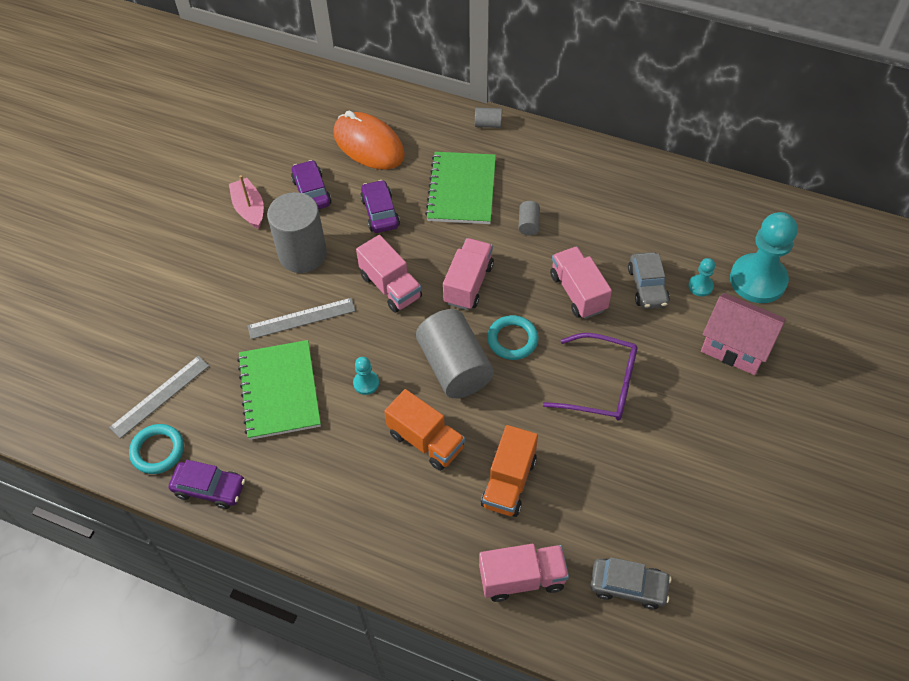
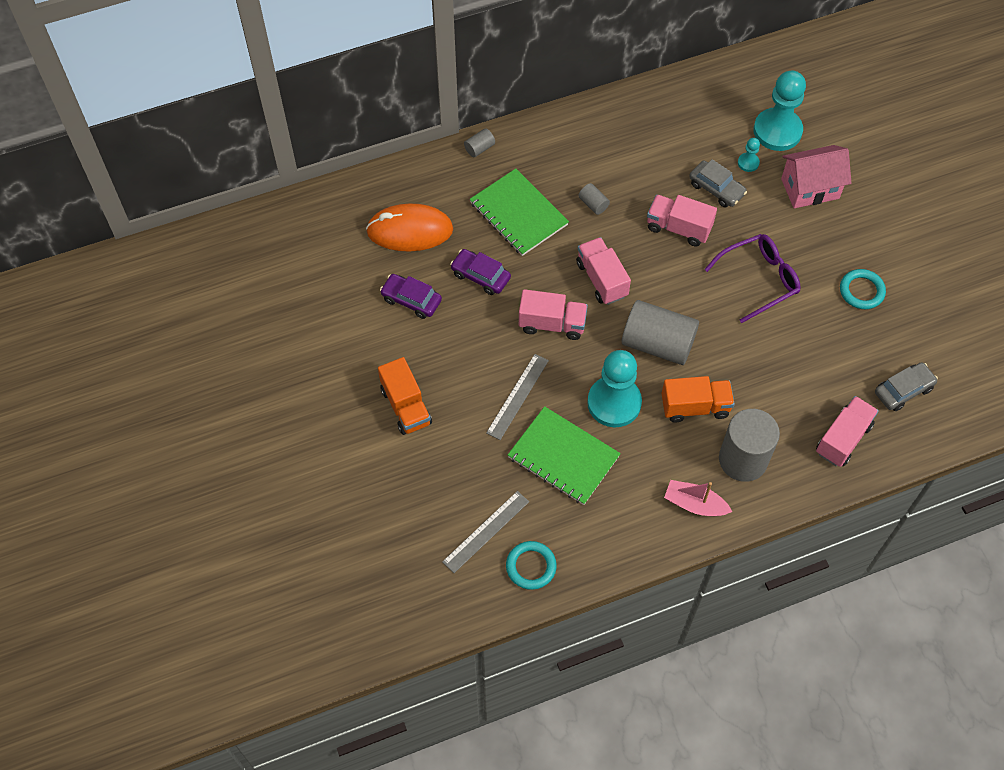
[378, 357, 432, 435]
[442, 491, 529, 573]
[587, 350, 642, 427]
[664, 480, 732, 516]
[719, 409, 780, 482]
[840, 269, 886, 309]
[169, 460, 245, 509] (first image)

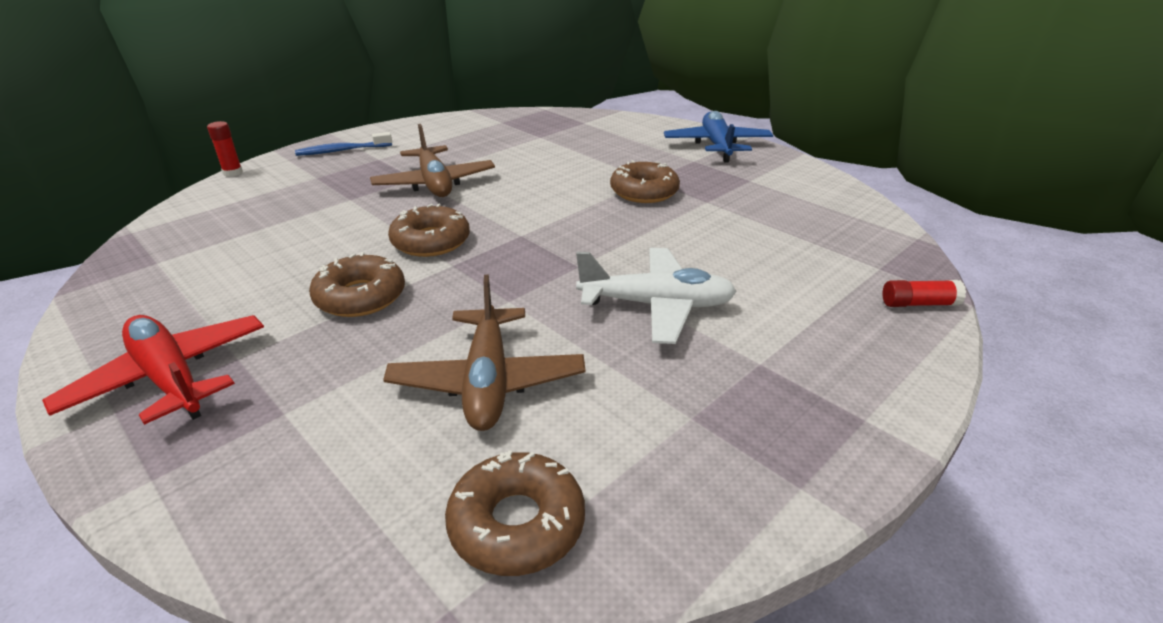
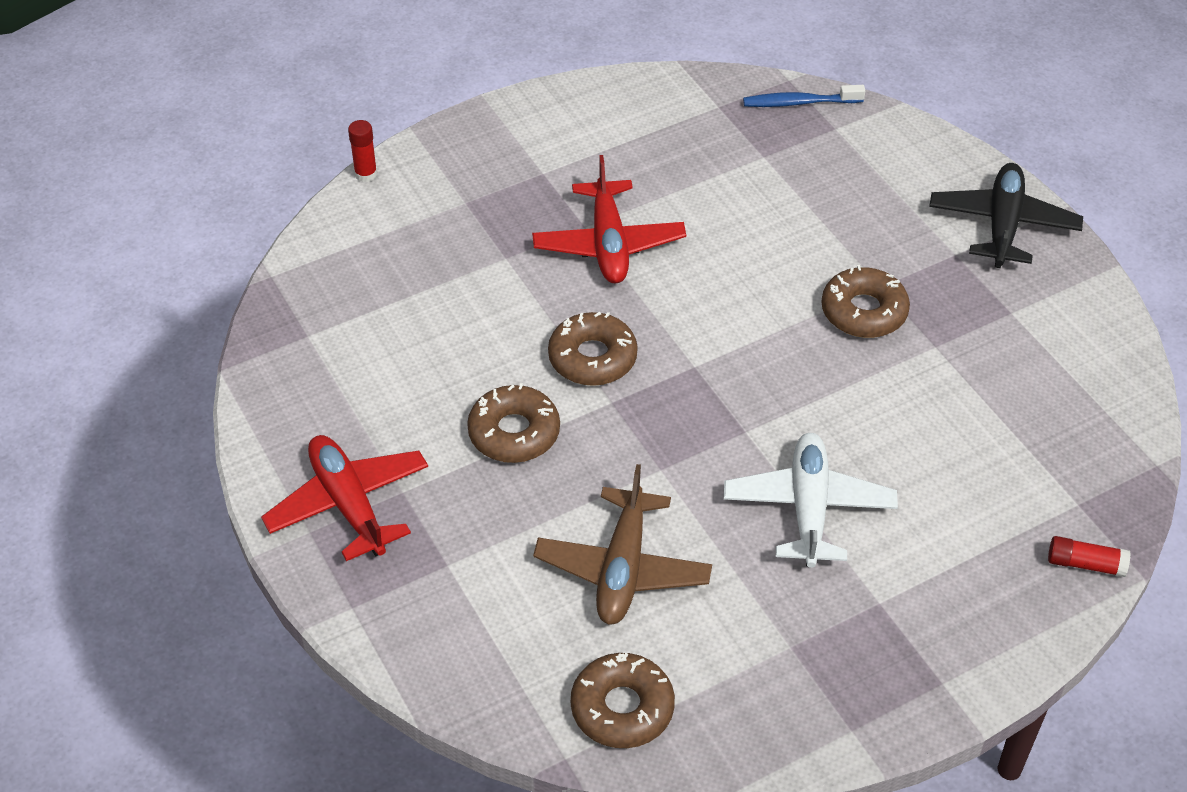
[532, 155, 686, 283]
[724, 433, 898, 568]
[743, 85, 865, 107]
[929, 163, 1083, 268]

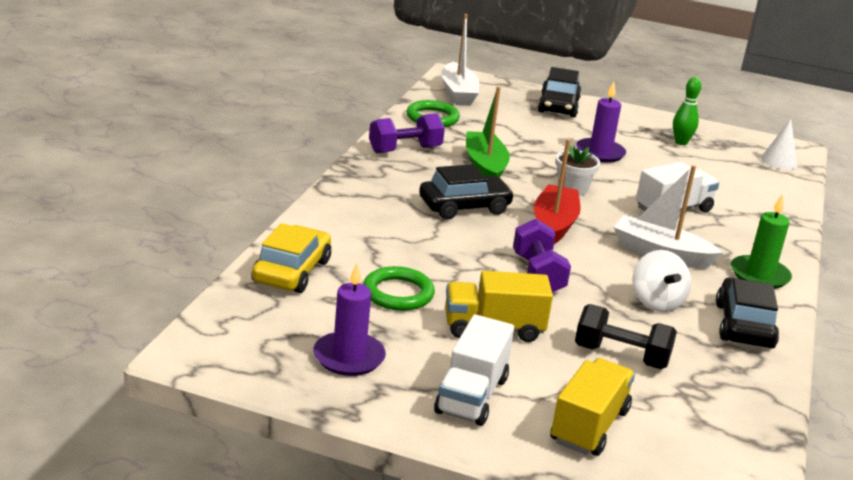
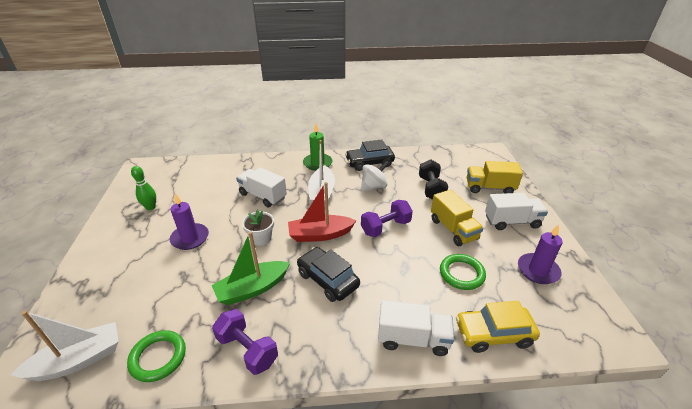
[378, 300, 454, 356]
[538, 67, 581, 118] (first image)
[761, 119, 798, 170] (first image)

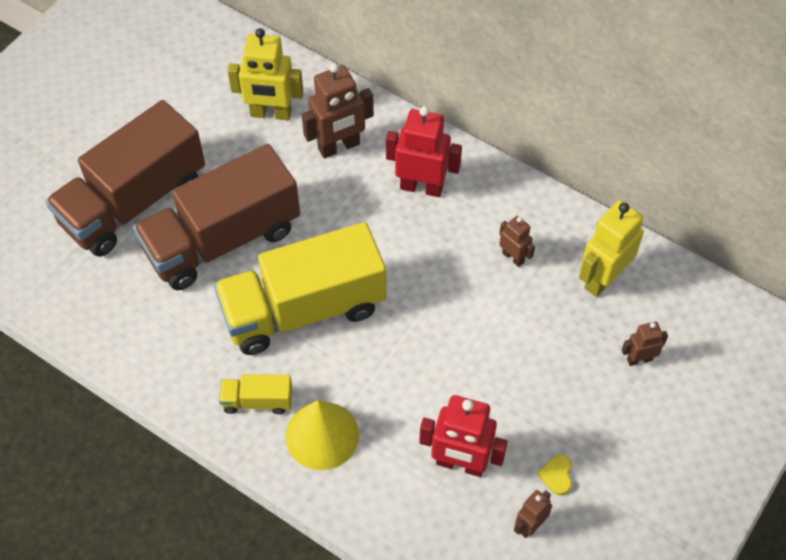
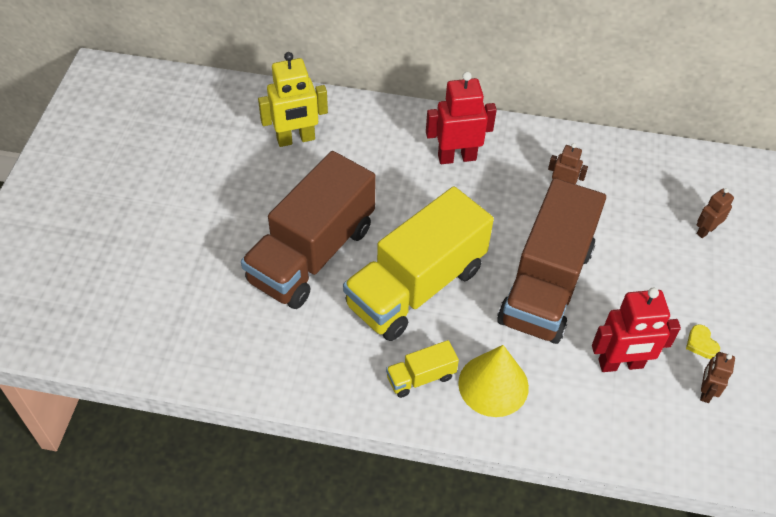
[497, 178, 606, 344]
[302, 63, 374, 158] (first image)
[579, 200, 644, 297] (first image)

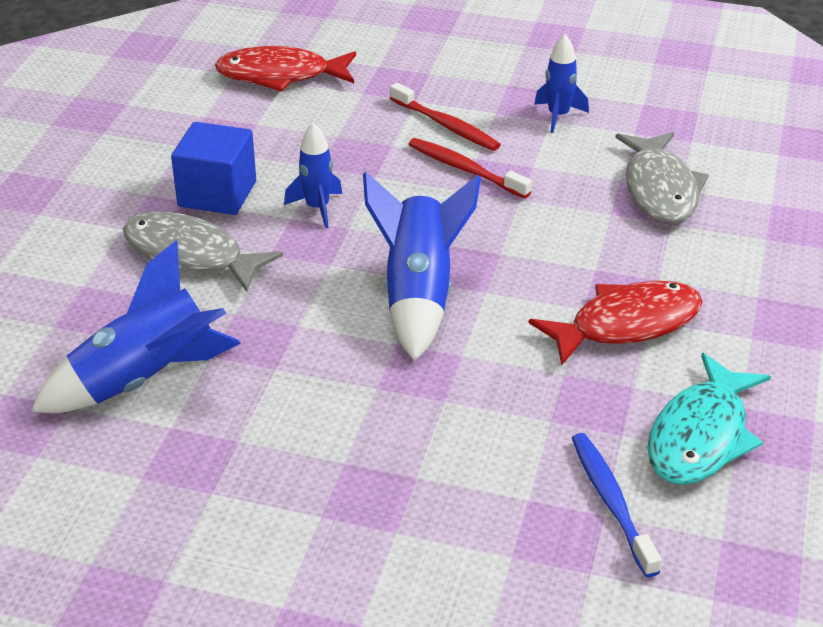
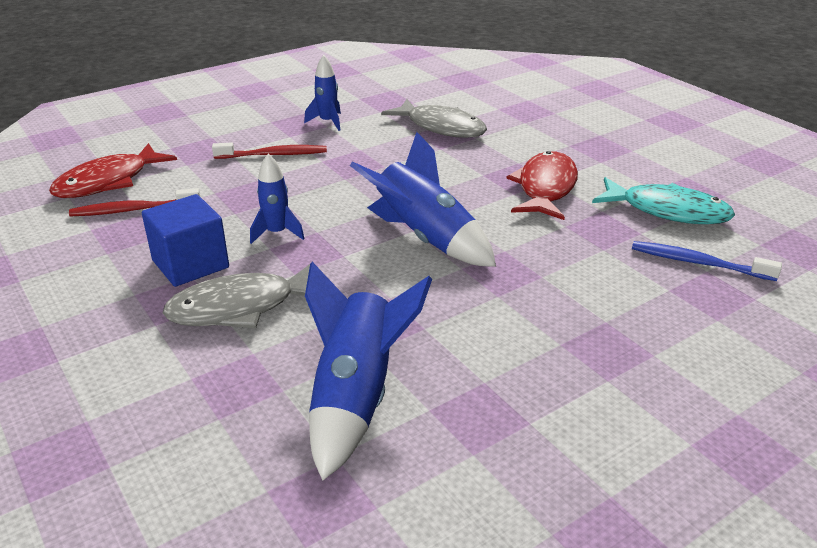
[69, 188, 200, 216]
[592, 177, 735, 224]

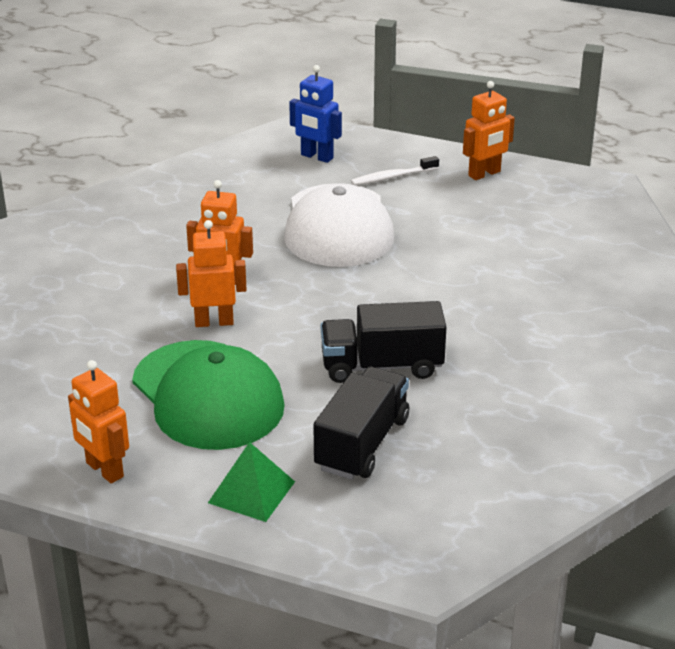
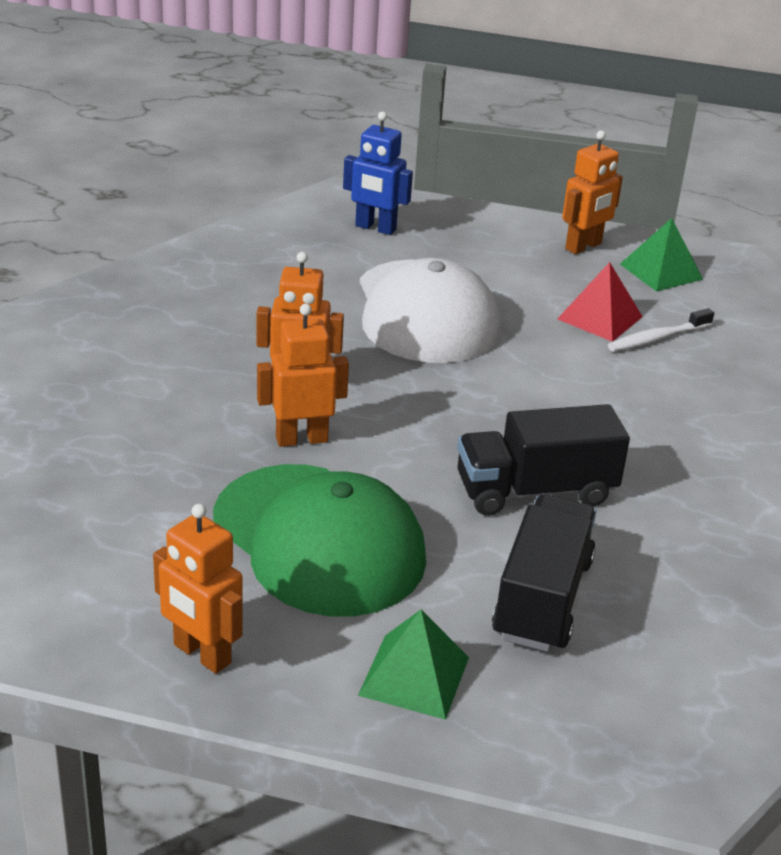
[558, 262, 643, 342]
[608, 308, 714, 352]
[620, 218, 703, 291]

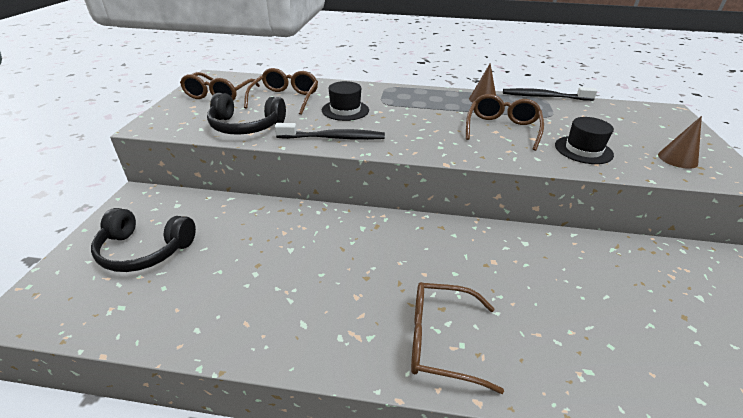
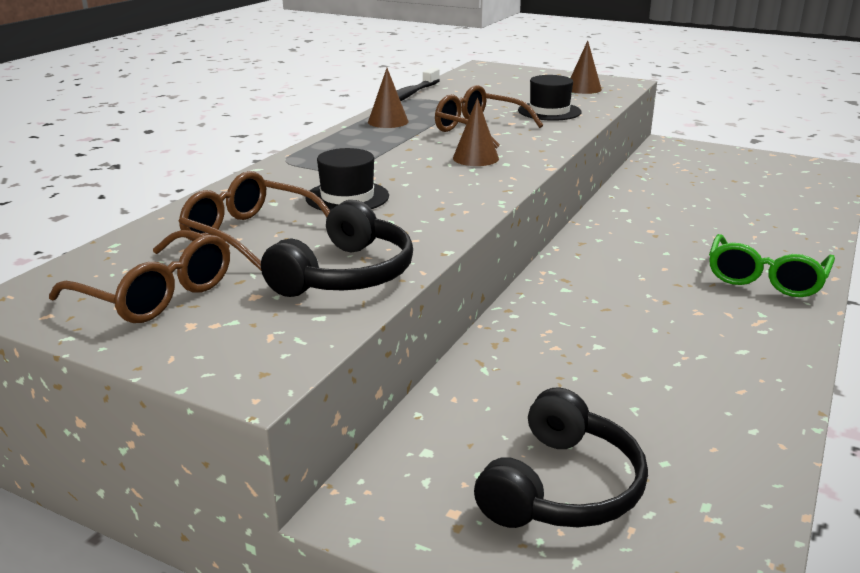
[453, 98, 499, 166]
[709, 234, 835, 297]
[275, 123, 385, 140] (first image)

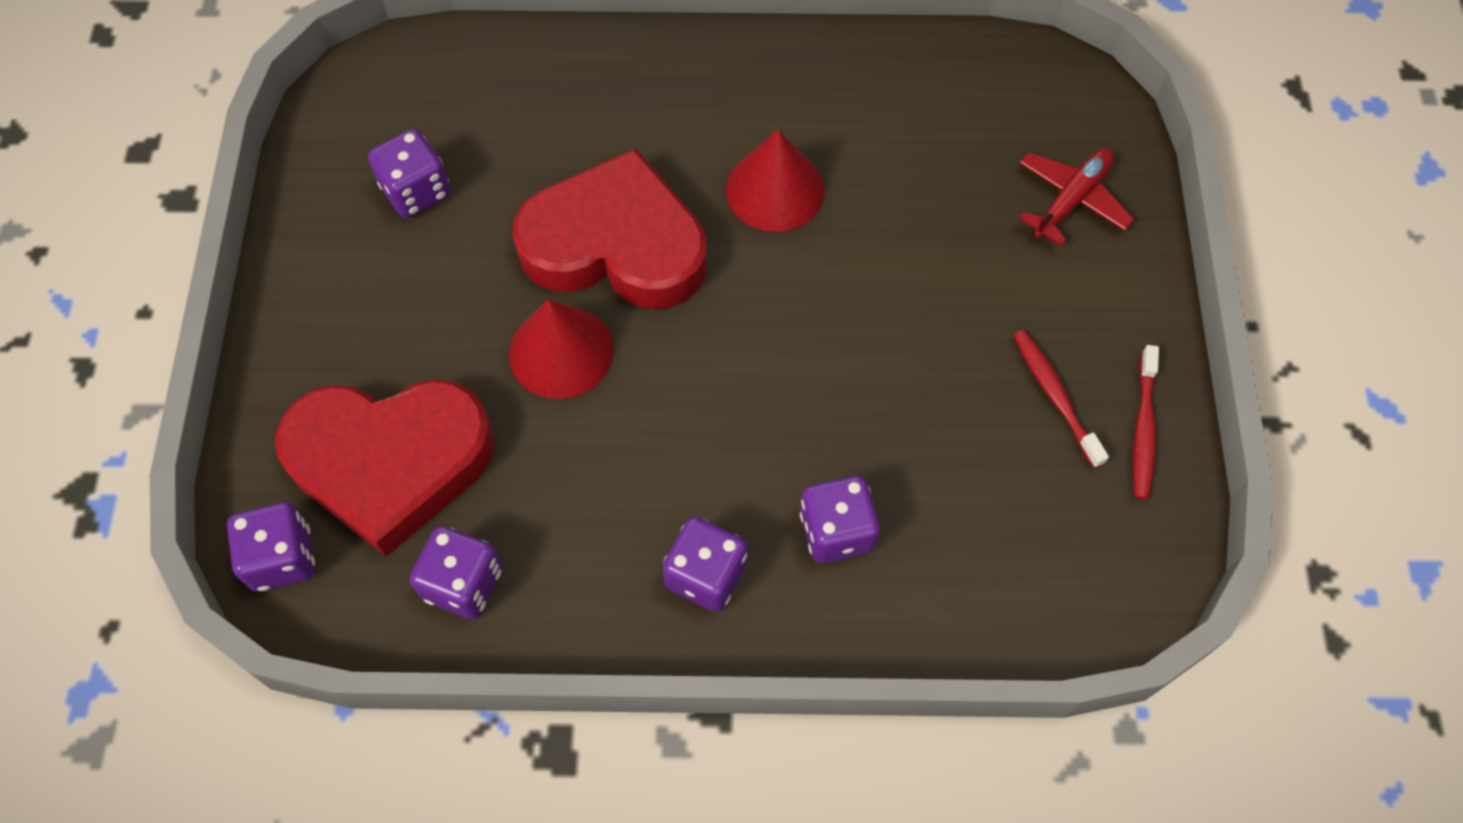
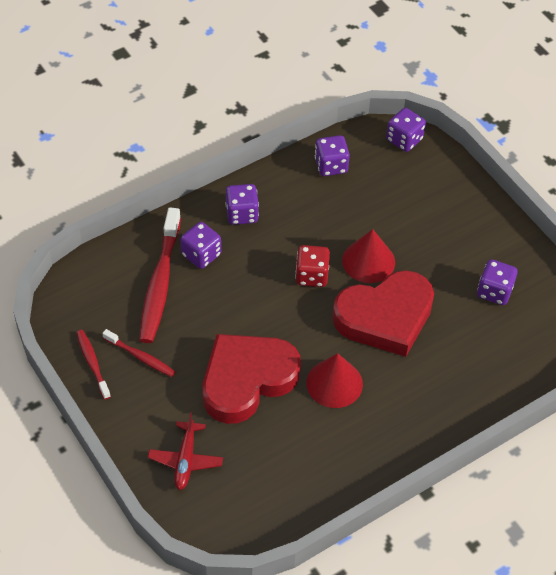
[139, 207, 181, 343]
[202, 334, 301, 424]
[295, 245, 330, 287]

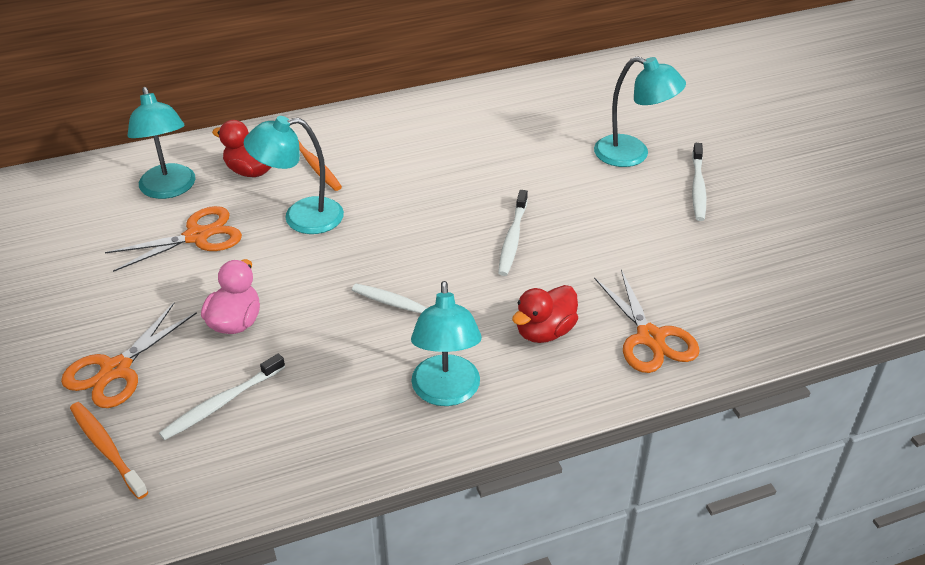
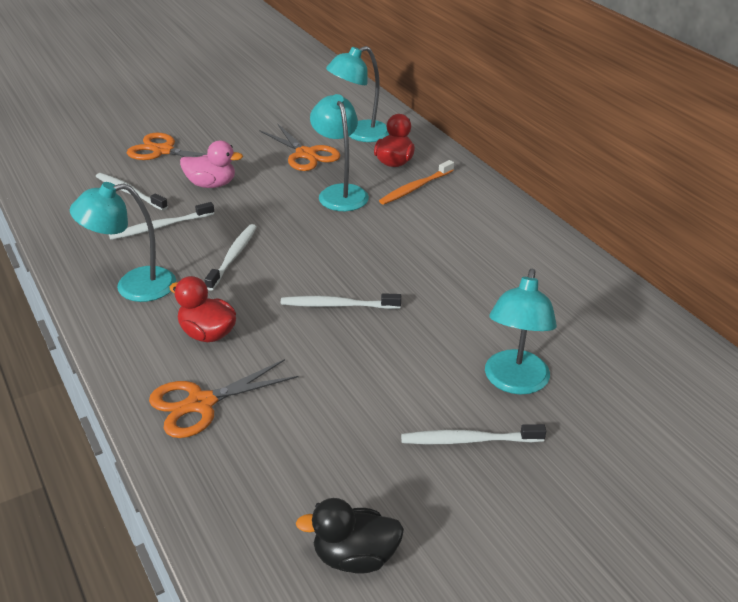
[109, 202, 214, 240]
[296, 498, 404, 574]
[70, 402, 148, 499] (first image)

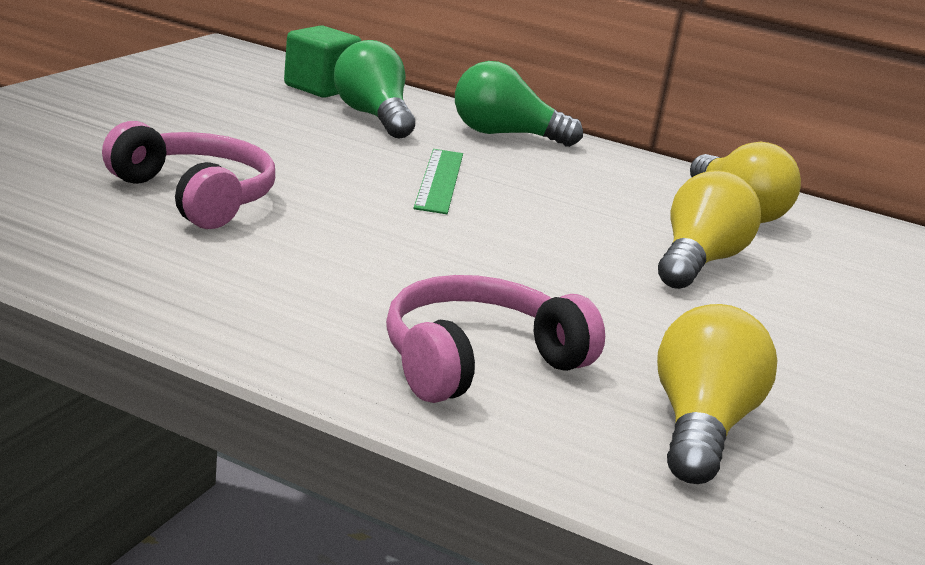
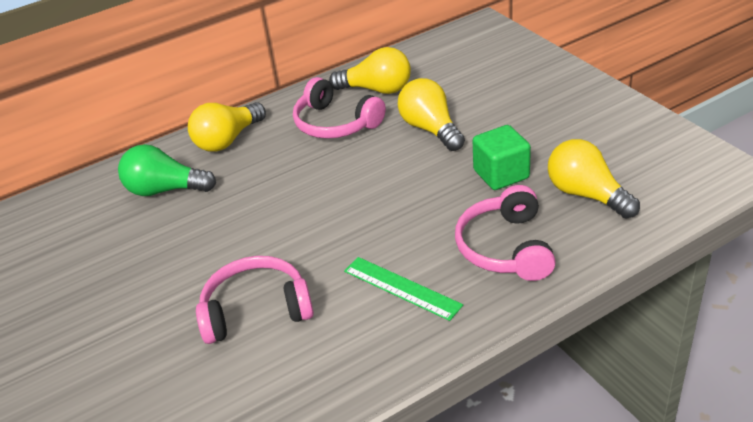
[188, 102, 266, 152]
[293, 77, 386, 139]
[344, 257, 463, 321]
[473, 125, 531, 190]

